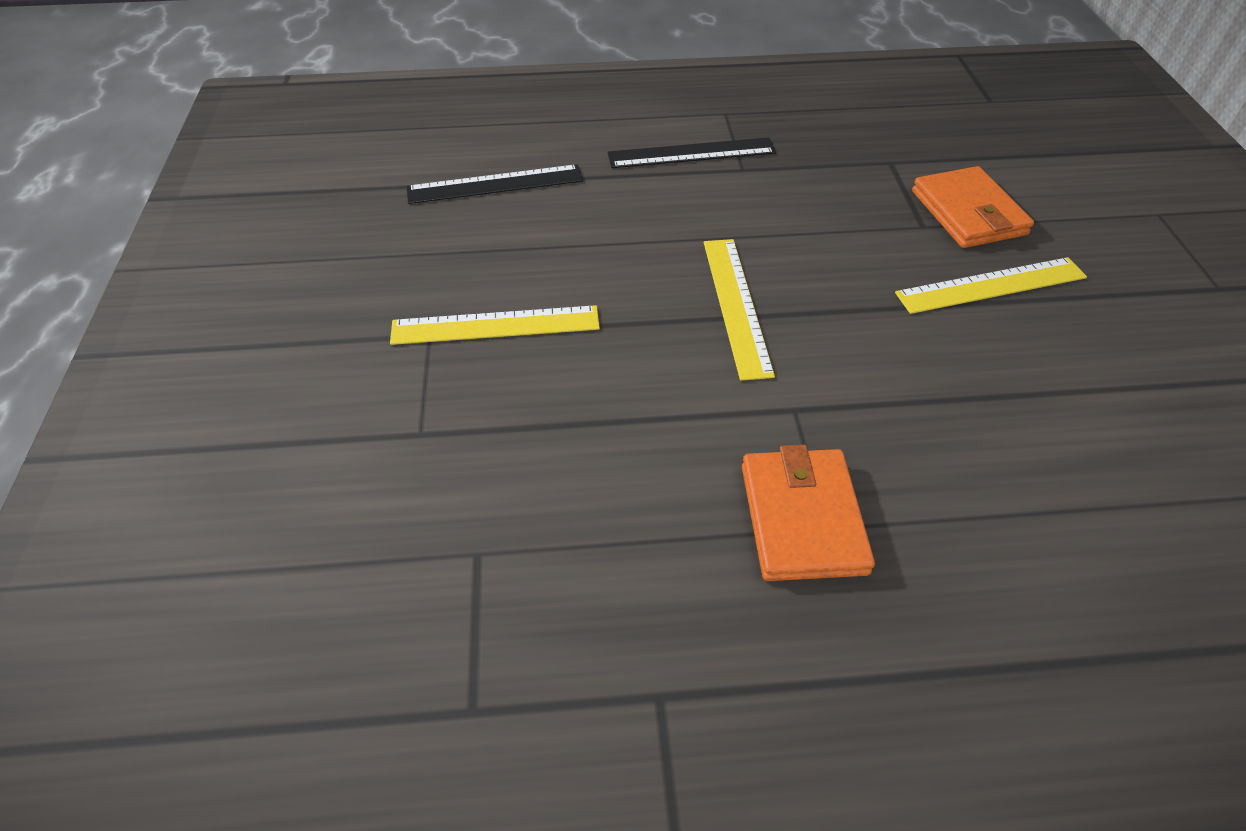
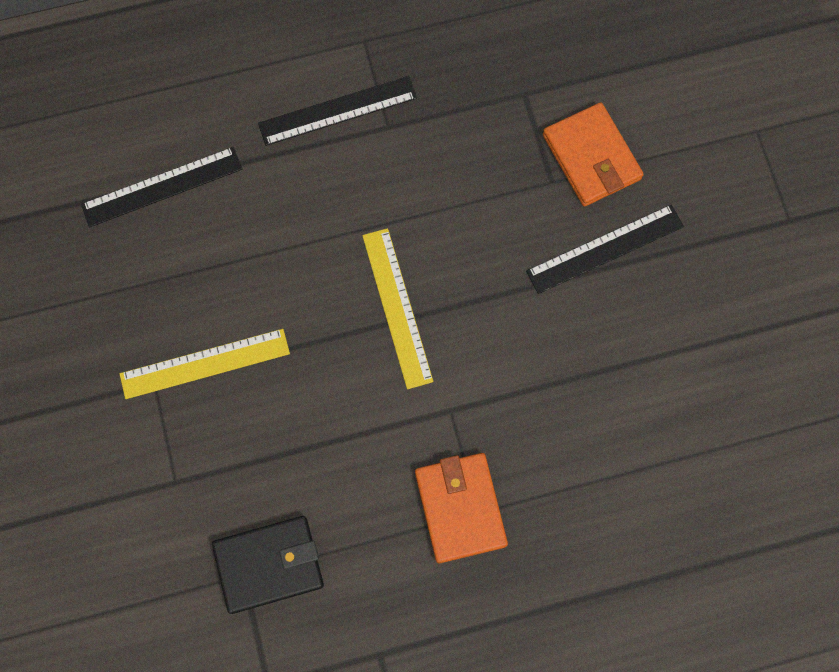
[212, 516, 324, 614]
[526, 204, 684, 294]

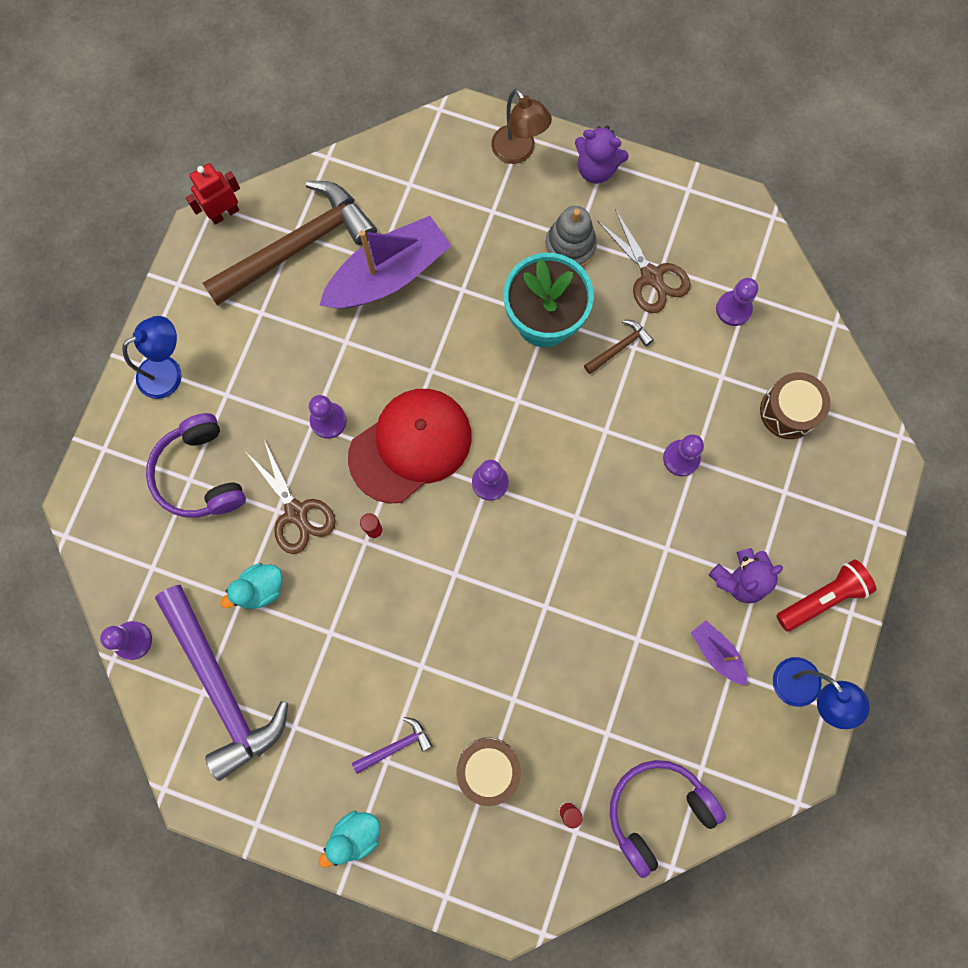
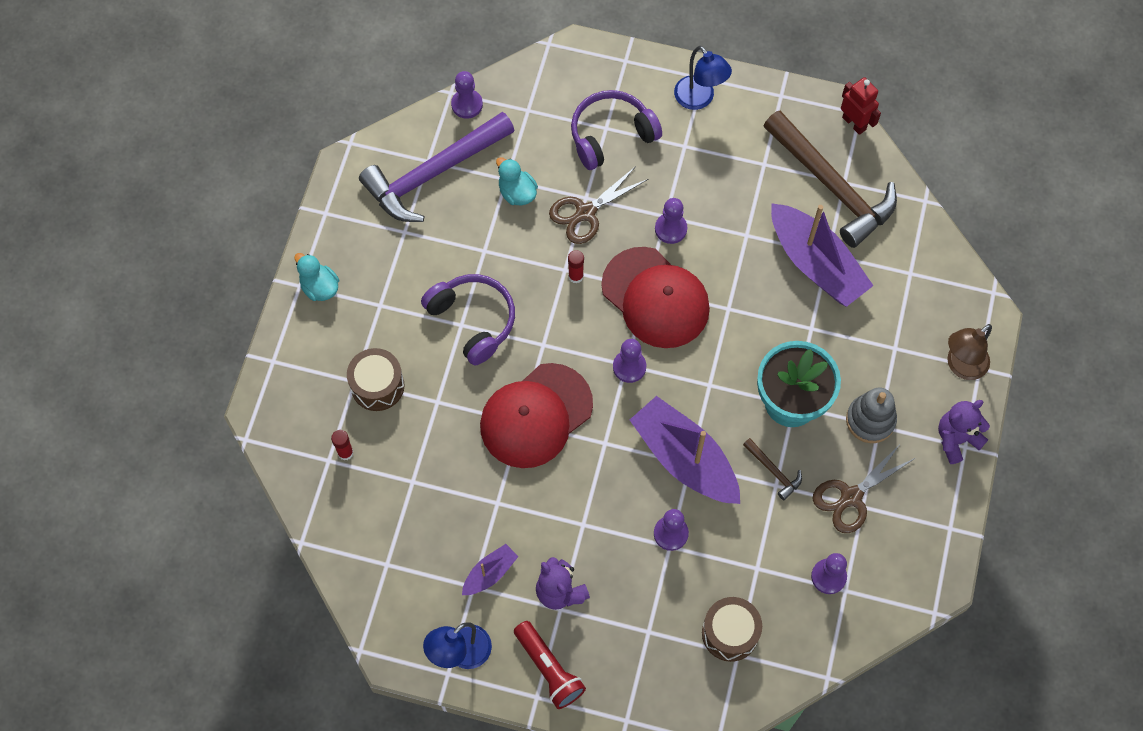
[421, 274, 515, 365]
[480, 363, 593, 468]
[630, 396, 740, 504]
[938, 400, 990, 464]
[352, 717, 433, 774] (first image)

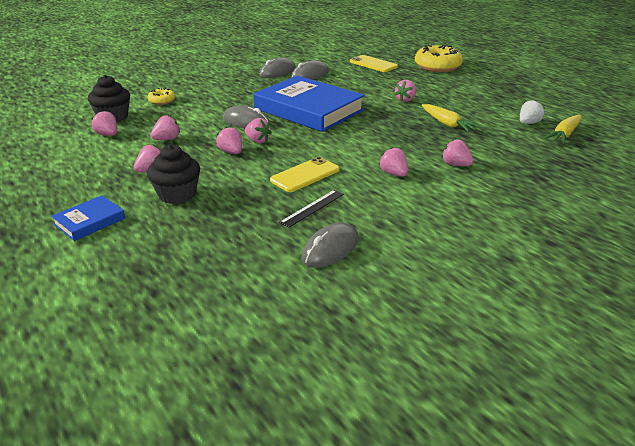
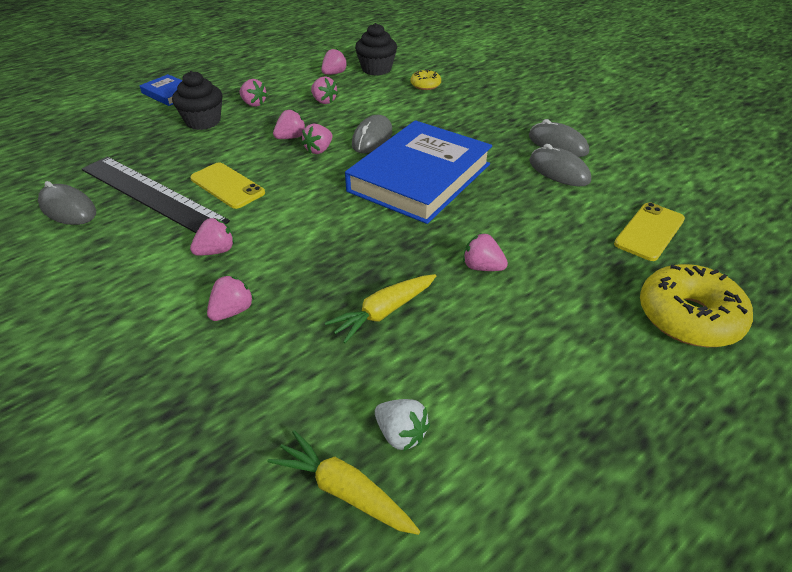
[82, 157, 230, 233]

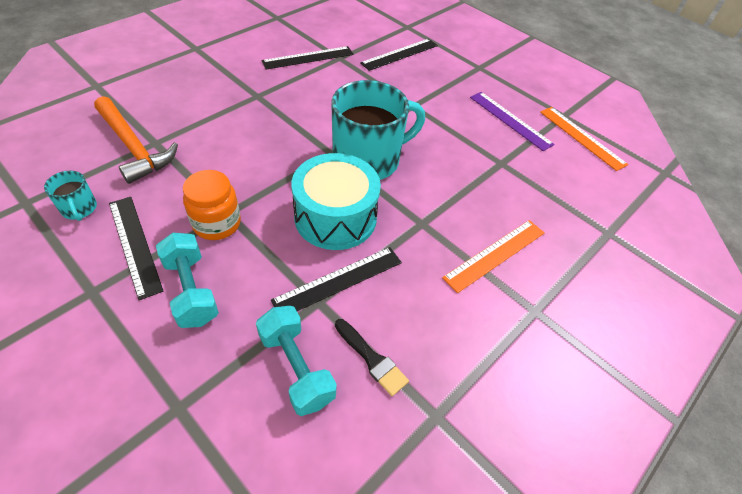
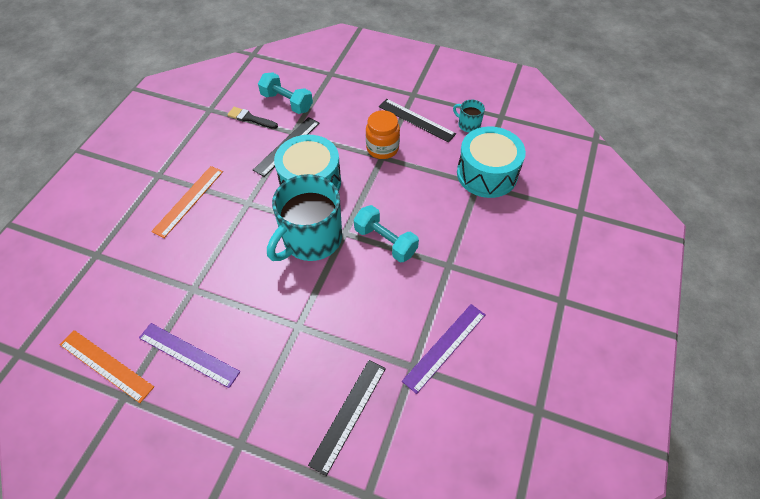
[354, 205, 419, 262]
[402, 304, 485, 394]
[457, 127, 526, 198]

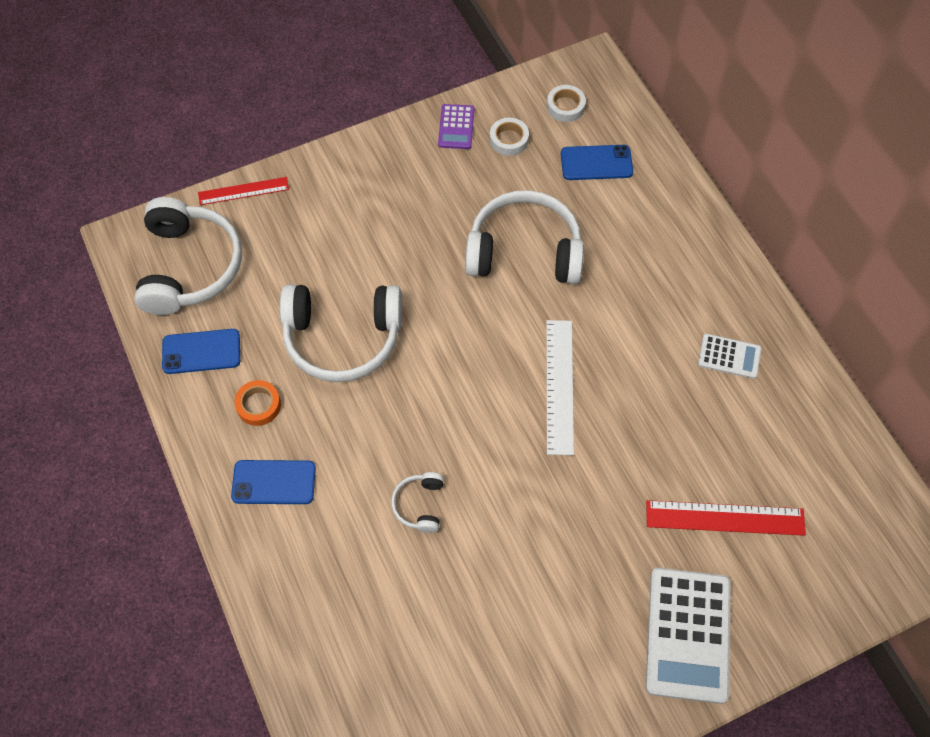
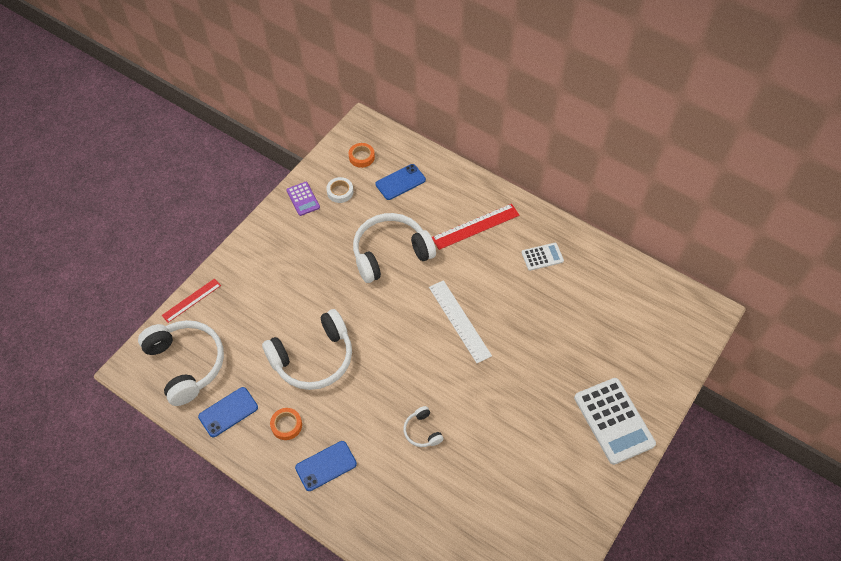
[349, 143, 375, 168]
[432, 204, 520, 250]

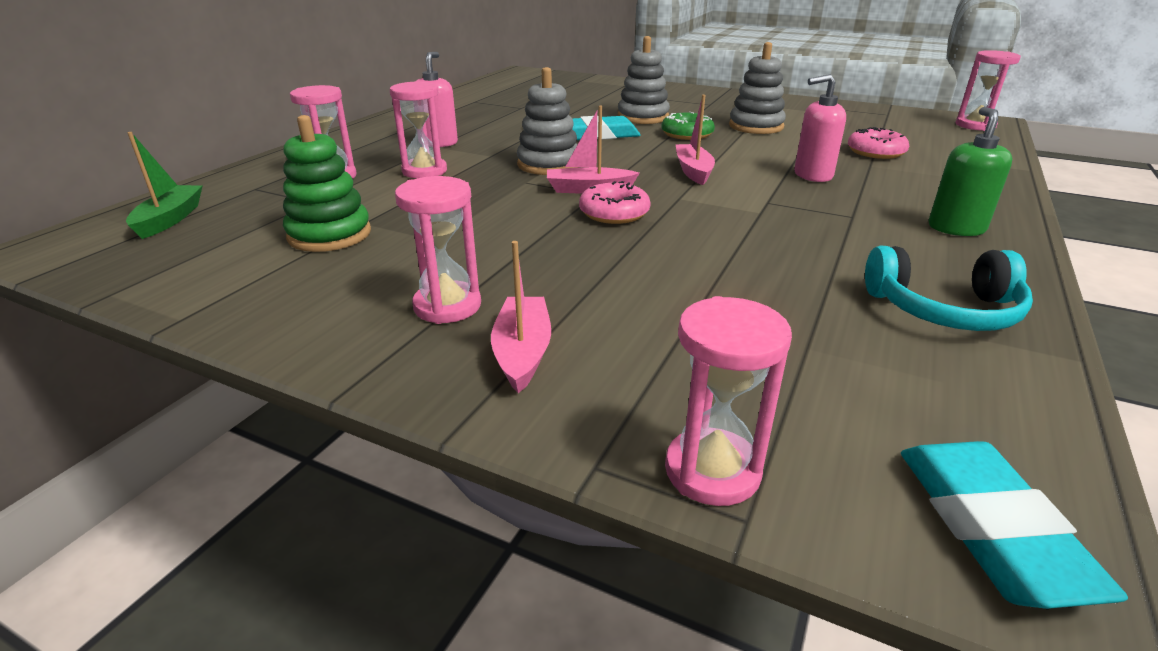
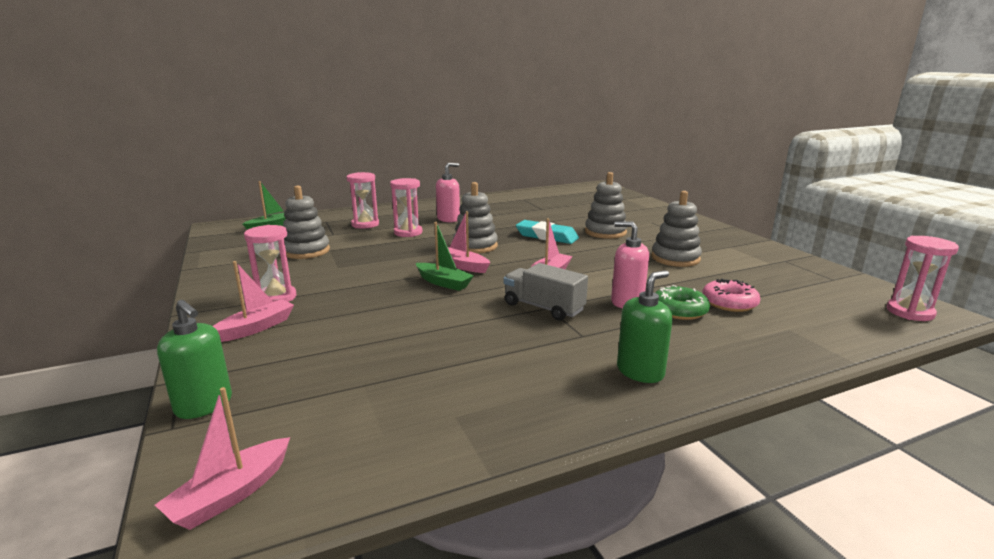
[155, 387, 290, 530]
[157, 300, 232, 419]
[283, 186, 330, 259]
[416, 222, 474, 291]
[504, 263, 588, 321]
[655, 285, 710, 320]
[865, 246, 1033, 331] (first image)

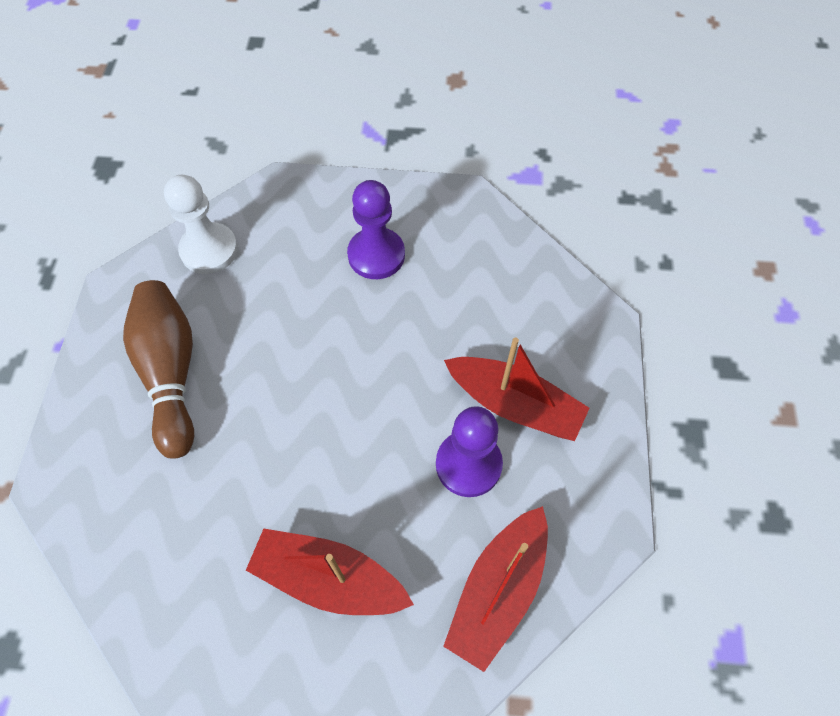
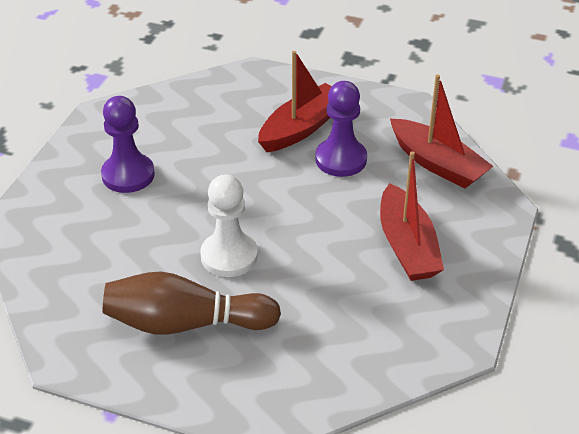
[200, 175, 258, 277]
[380, 151, 444, 281]

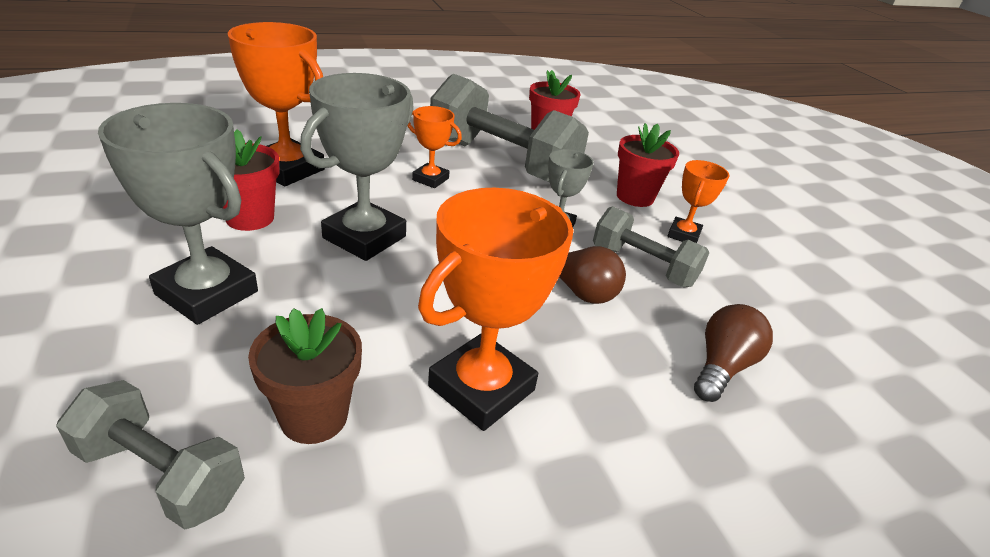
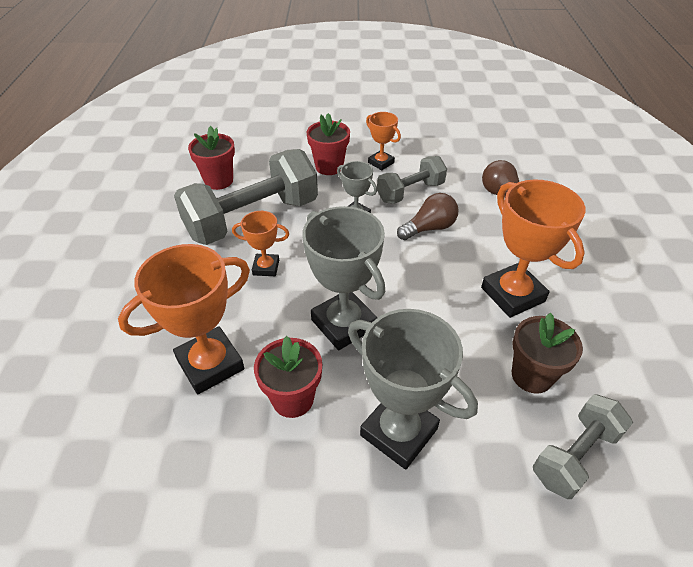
[232, 211, 289, 276]
[348, 309, 478, 470]

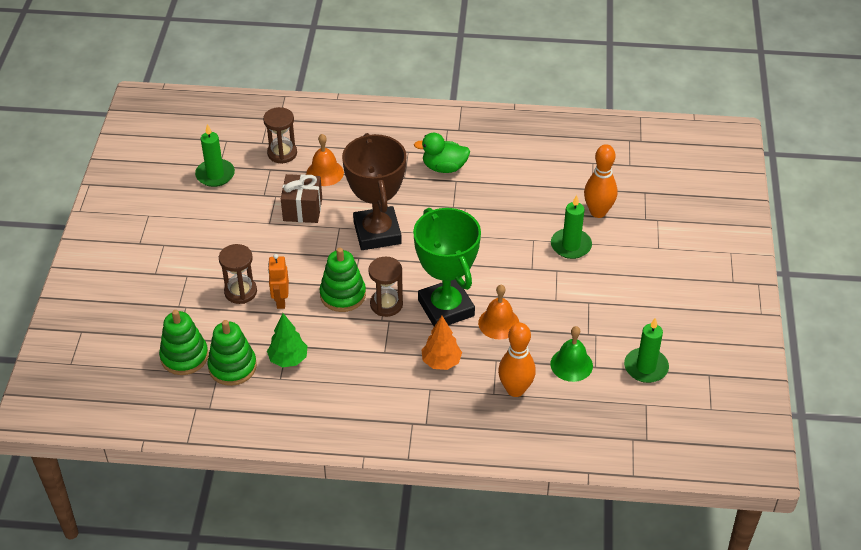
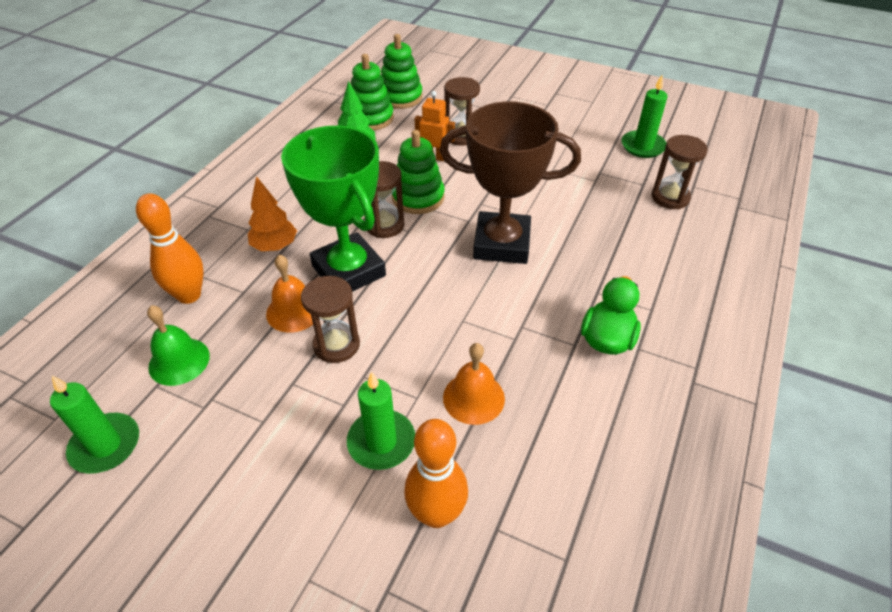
[281, 126, 386, 292]
[301, 276, 360, 363]
[443, 343, 505, 425]
[281, 174, 322, 223] (first image)

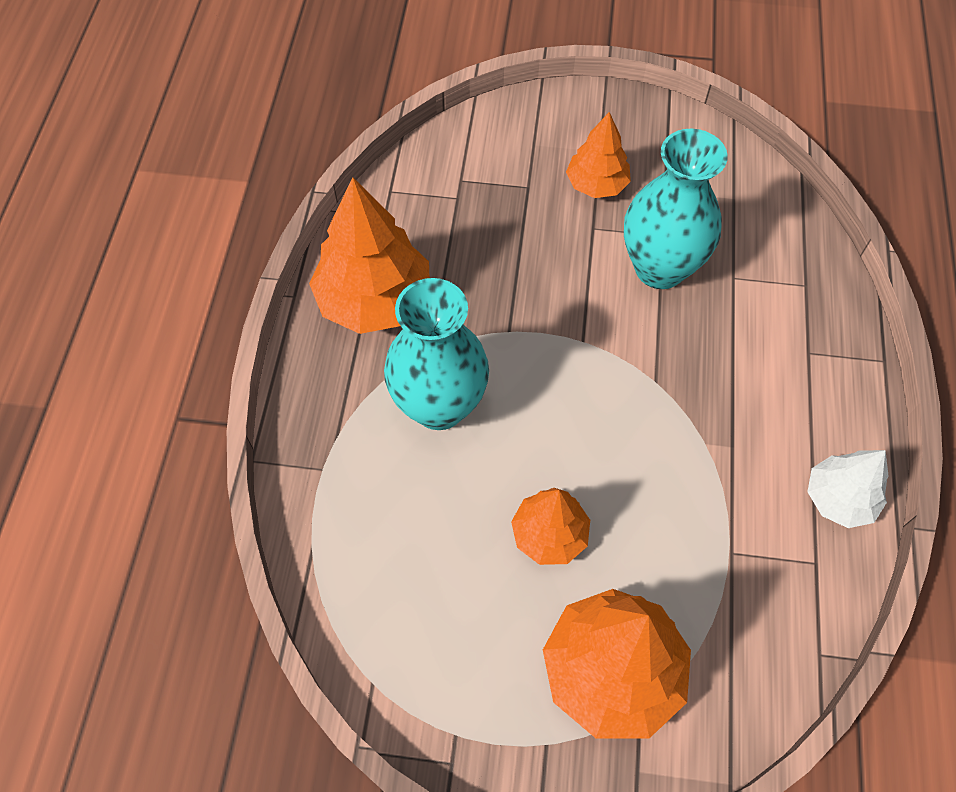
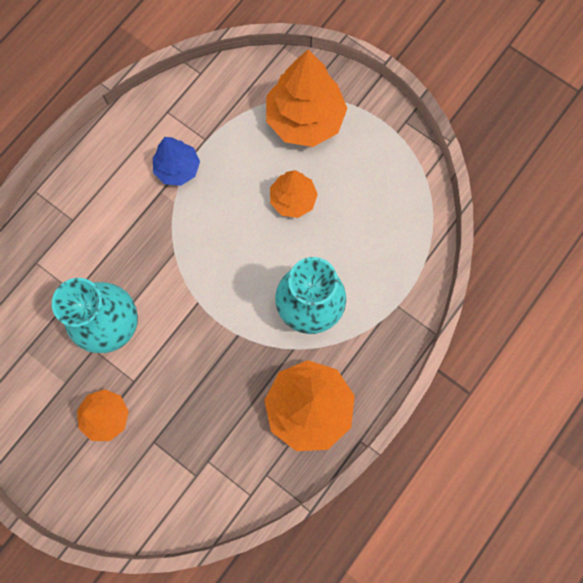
[153, 137, 200, 186]
[807, 450, 889, 528] (first image)

